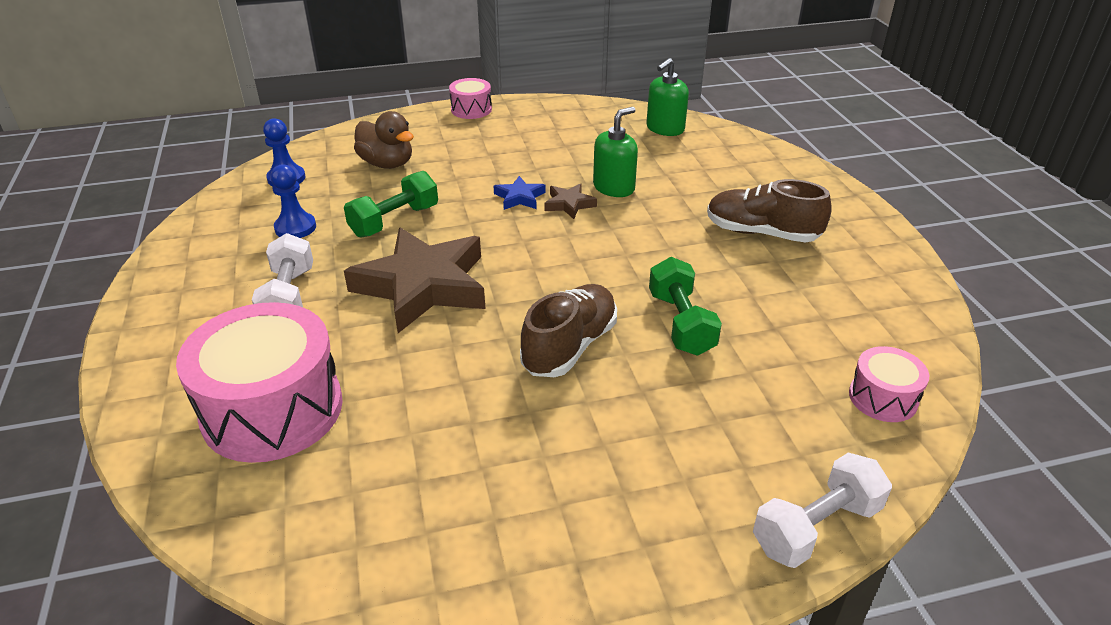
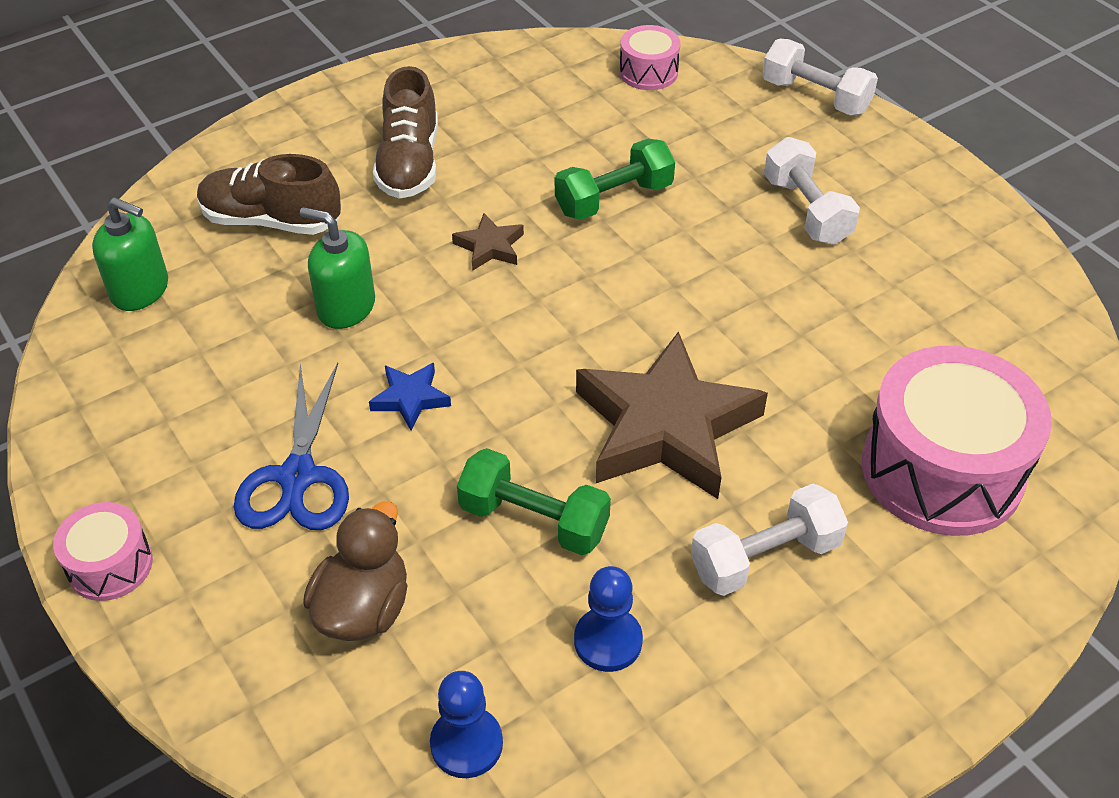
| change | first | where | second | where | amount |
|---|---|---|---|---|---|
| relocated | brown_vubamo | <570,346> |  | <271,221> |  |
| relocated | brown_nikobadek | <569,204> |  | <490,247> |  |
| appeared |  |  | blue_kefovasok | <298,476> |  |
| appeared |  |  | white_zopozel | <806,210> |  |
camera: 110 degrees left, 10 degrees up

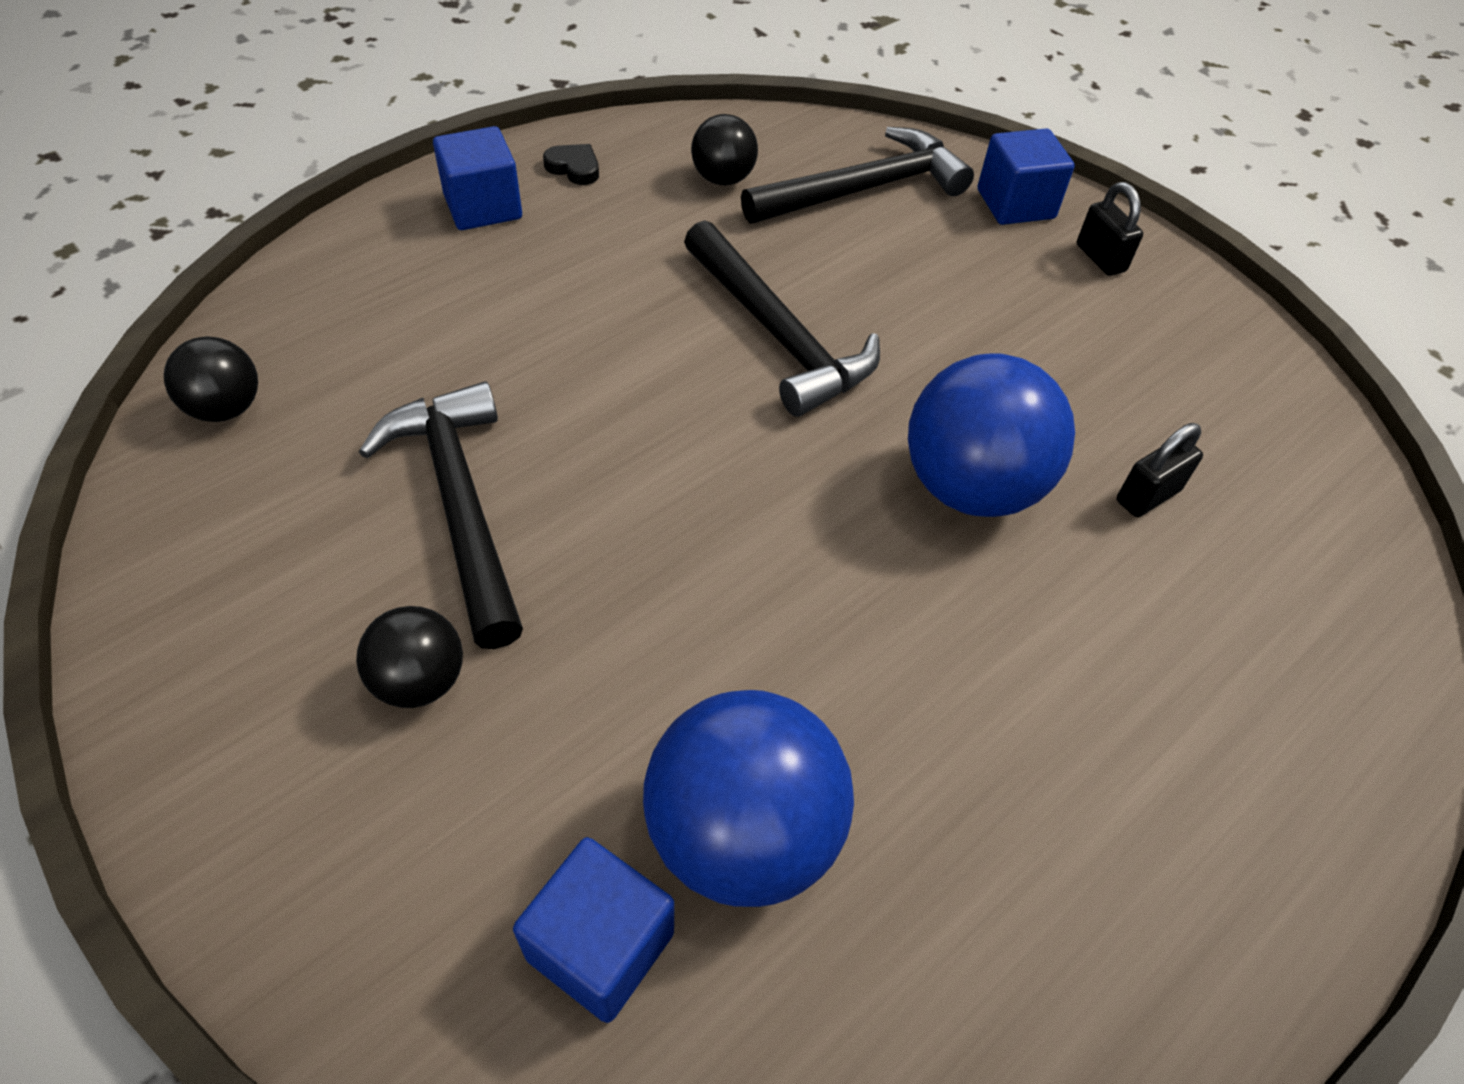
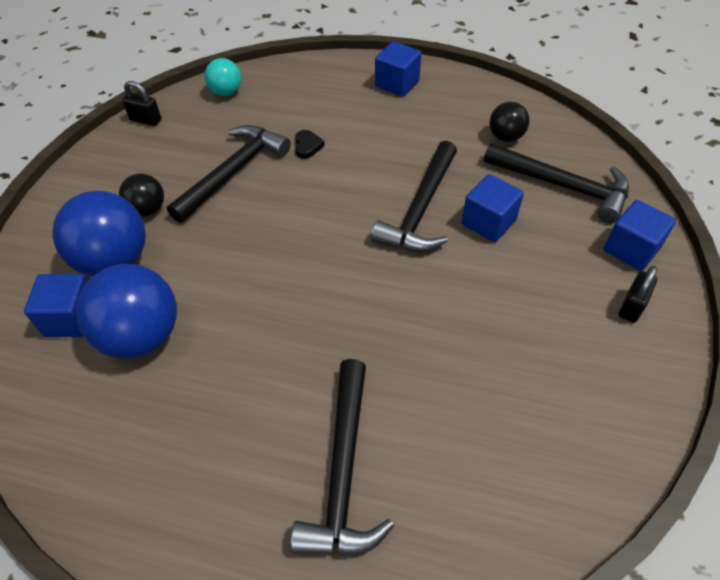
| change | first | where | second | where | amount |
|---|---|---|---|---|---|
| colour | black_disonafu | <226,408> | turquoise_disonafu | <226,92> |  |
| relocated | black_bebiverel | <574,168> |  | <307,146> |  |
| relocated | blue_disonafu | <970,487> |  | <114,261> |  |
| relocated | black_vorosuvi | <1147,496> |  | <146,120> |  |
| appeared |  |  | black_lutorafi | <343,472> |  |
| appeared |  |  | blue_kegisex | <488,222> |  |
camera: 60 degrees right, 0 degrees up

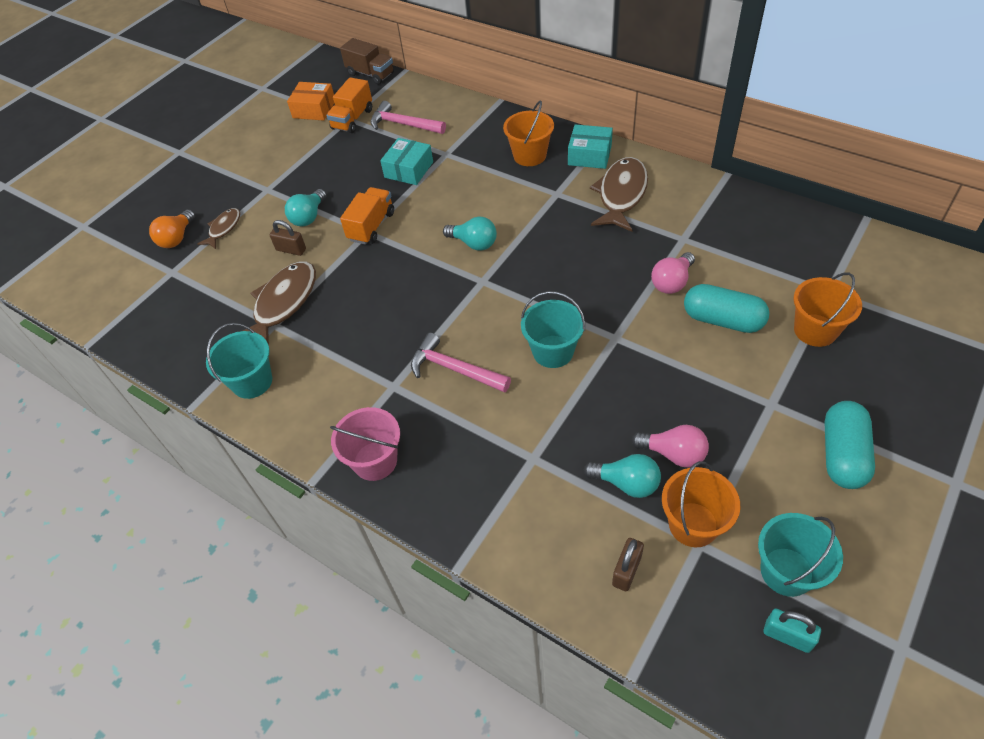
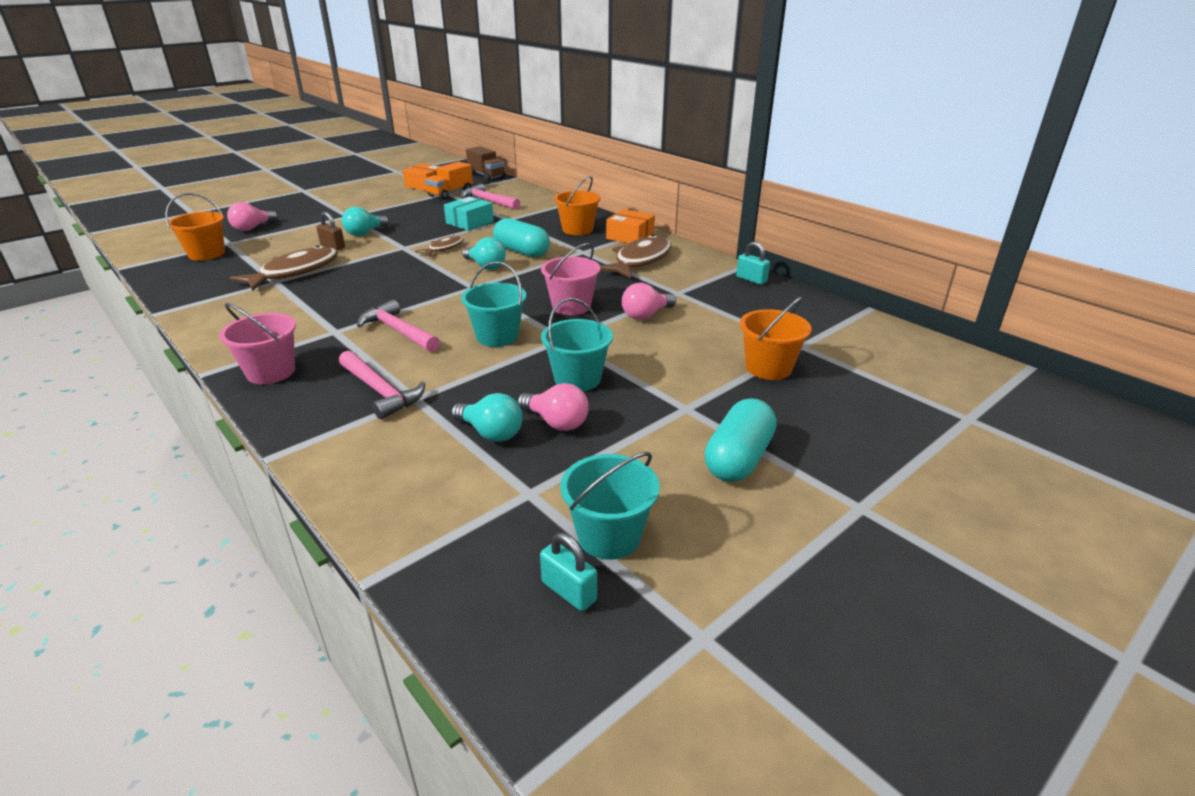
| change | first | where | second | where | amount |
|---|---|---|---|---|---|
| colour | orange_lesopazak | <177,238> | pink_lesopazak | <253,228> |  |
| relocated | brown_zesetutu | <223,228> |  | <443,248> |  |
| relocated | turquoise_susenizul | <252,382> |  | <577,379> |  |
| missing | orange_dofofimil | <371,226> |  |  |  |
| colour | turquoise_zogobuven | <589,155> | orange_zogobuven | <630,236> |  |
| missing | brown_vorosuvi | <626,570> |  |  |  |
| relocated | orange_susenizul | <693,524> |  | <206,254> |  |
| relocated | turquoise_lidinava | <722,320> |  | <521,252> |  |
| appeared |  |  | pink_lutorafi | <380,391> |  |
| appeared |  |  | pink_susenizul | <571,306> |  |
| appeared |  |  | turquoise_vorosuvi | <751,279> |  |
camera: 10 degrees right, 20 degrees down

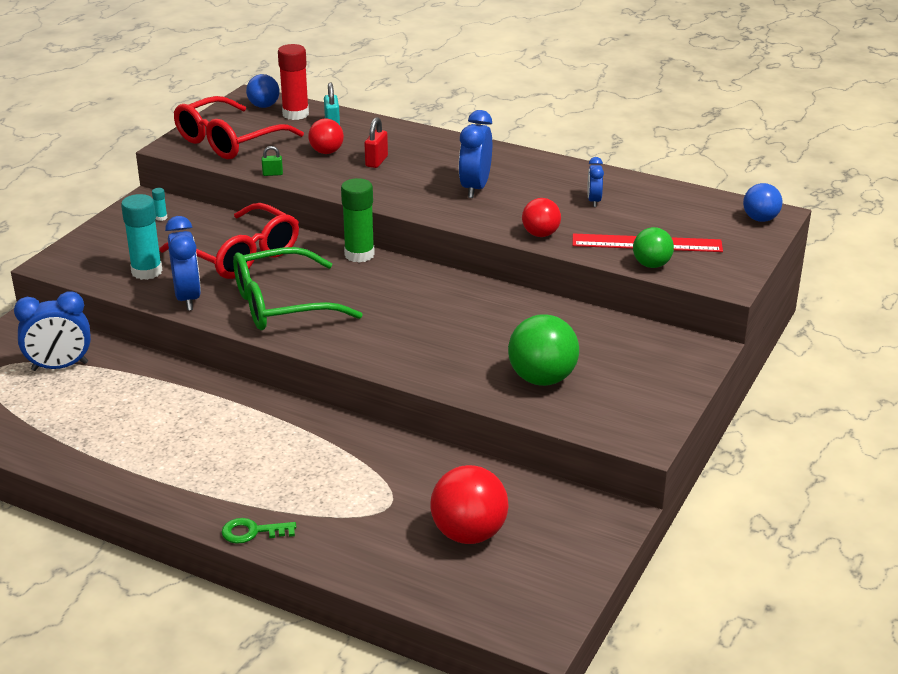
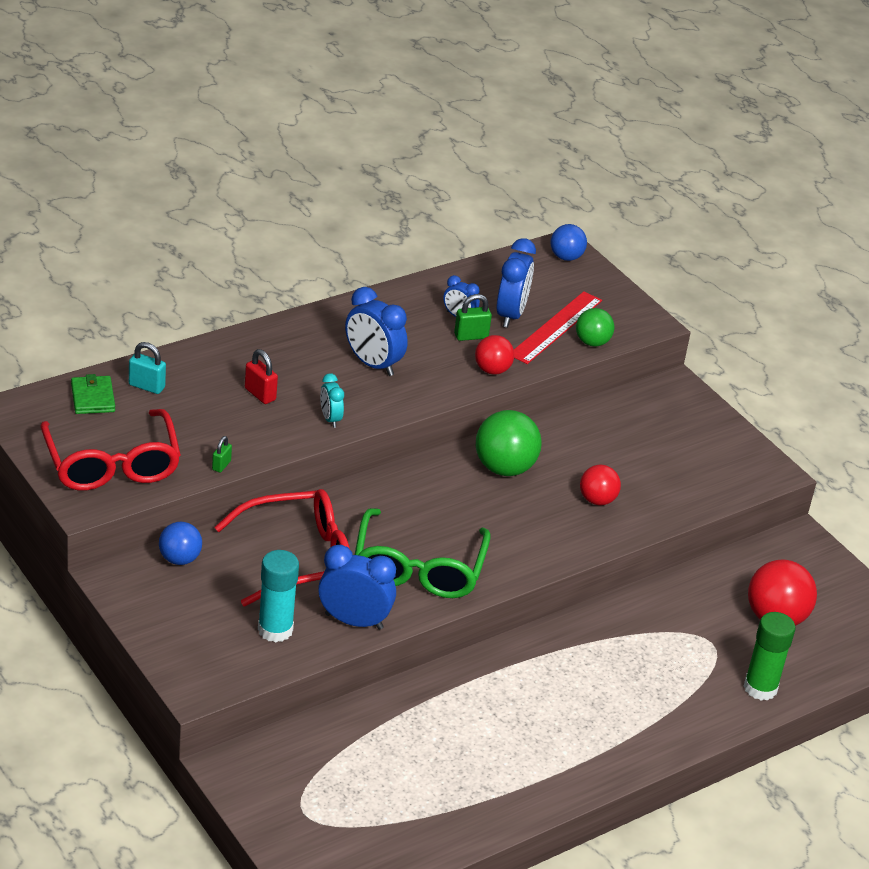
| change | first | where | second | where | amount |
|---|---|---|---|---|---|
| relocated | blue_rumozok | <60,366> |  | <510,315> |  |
| missing | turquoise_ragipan | <161,218> |  |  |  |
| missing | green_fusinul | <252,532> |  |  |  |
| relocated | blue_disonafu | <264,106> |  | <179,559> |  |
| exchanged | red_ragipan | <295,114> | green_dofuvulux | <92,398> |  |
| relocated | red_disonafu | <326,152> |  | <597,500> |  |
| relocated | green_ragipan | <359,255> |  | <760,688> |  |
| relocated | green_disonafu | <542,379> |  | <504,468> |  |
| appeared |  |  | turquoise_rumozok | <330,419> |  |
| appeared |  |  | green_vorosuvi | <471,336> |  |
camera: 65 degrees left, 5 degrees up

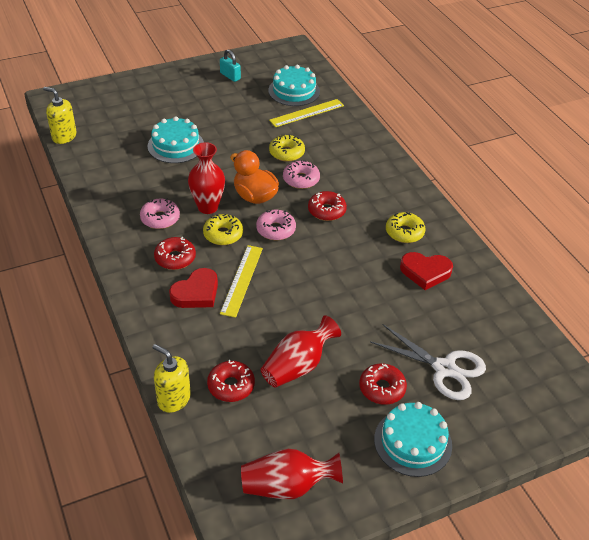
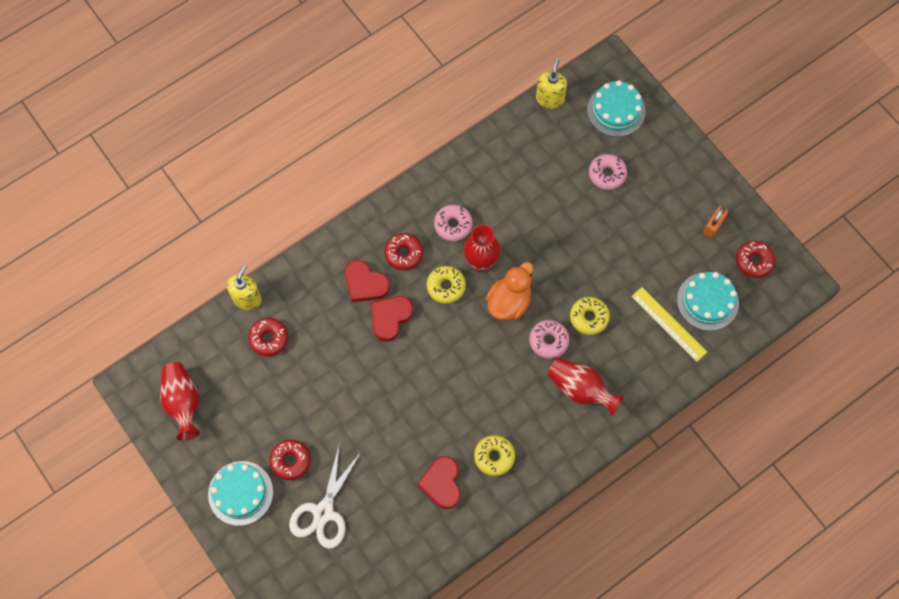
| change | first | where | second | where | amount |
|---|---|---|---|---|---|
| relocated | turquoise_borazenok | <175,145> |  | <616,110> |  |
| colour | turquoise_vorosuvi | <230,76> | orange_vorosuvi | <713,226> |  |
| exchanged | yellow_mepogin | <241,280> | red_bebiverel | <390,318> |  |
| relocated | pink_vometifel | <276,230> |  | <607,174> |  |
| relocated | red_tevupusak | <297,366> |  | <580,389> |  |
| relocated | red_vometifel | <326,211> |  | <754,261> |  |
camera: 80 degrees right, 25 degrees up

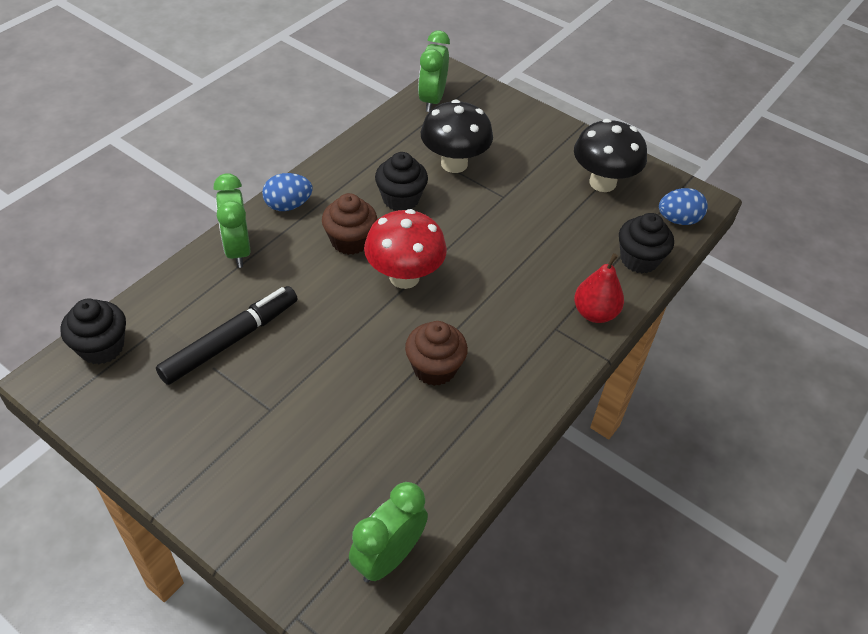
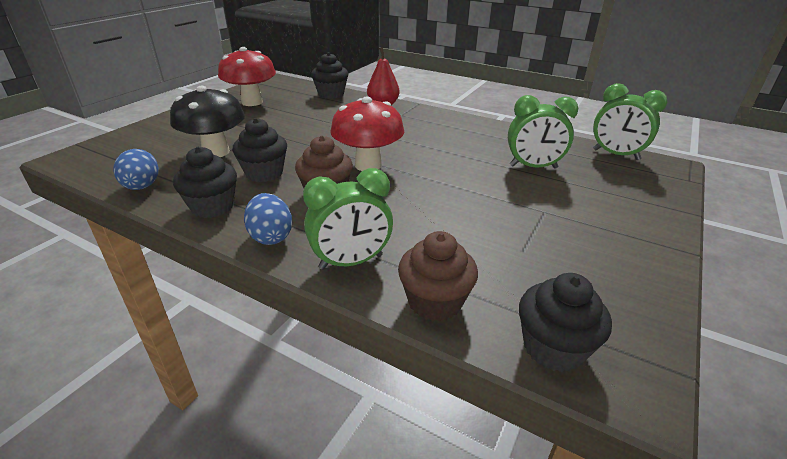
| change | first | where | second | where | amount |
|---|---|---|---|---|---|
| missing | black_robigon | <231,341> |  |  |  |
| relocated | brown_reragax | <434,368> |  | <435,302> |  |
| relocated | green_rumozok | <432,100> |  | <533,167> |  |
| colour | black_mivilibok | <602,183> | red_mivilibok | <252,102> |  |
| relocated | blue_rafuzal | <678,220> |  | <142,187> |  |
| appeared |  |  | black_reragax | <212,206> |  |
camera: 95 degrees left, 15 degrees down

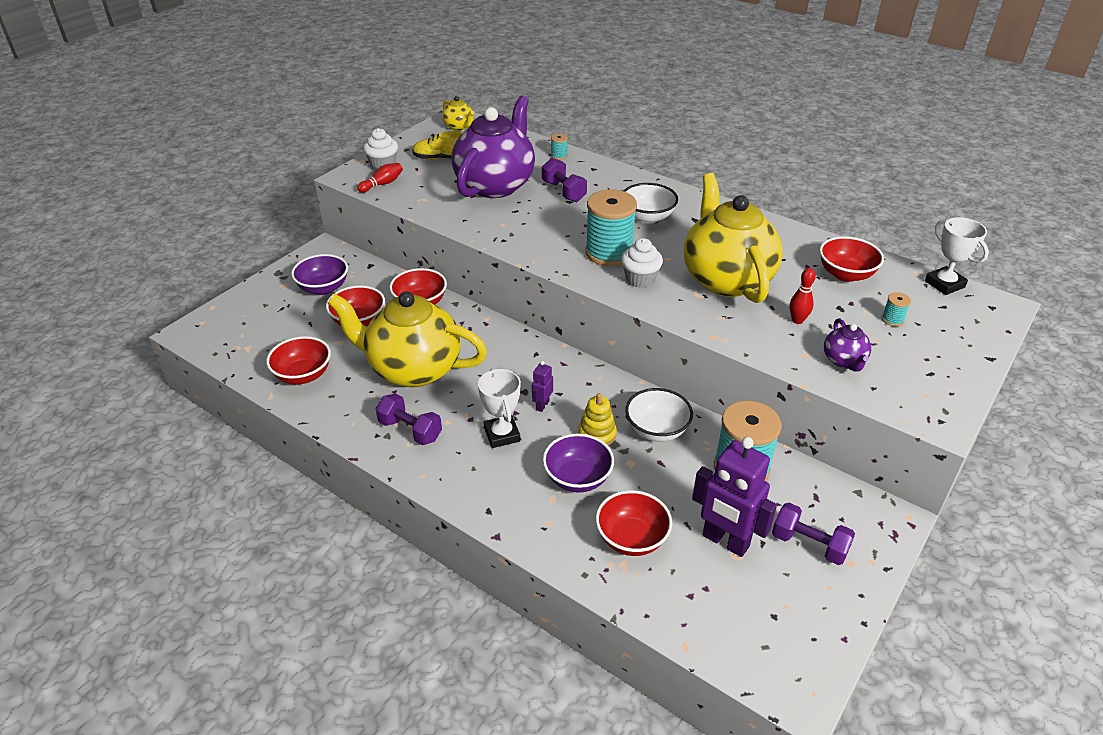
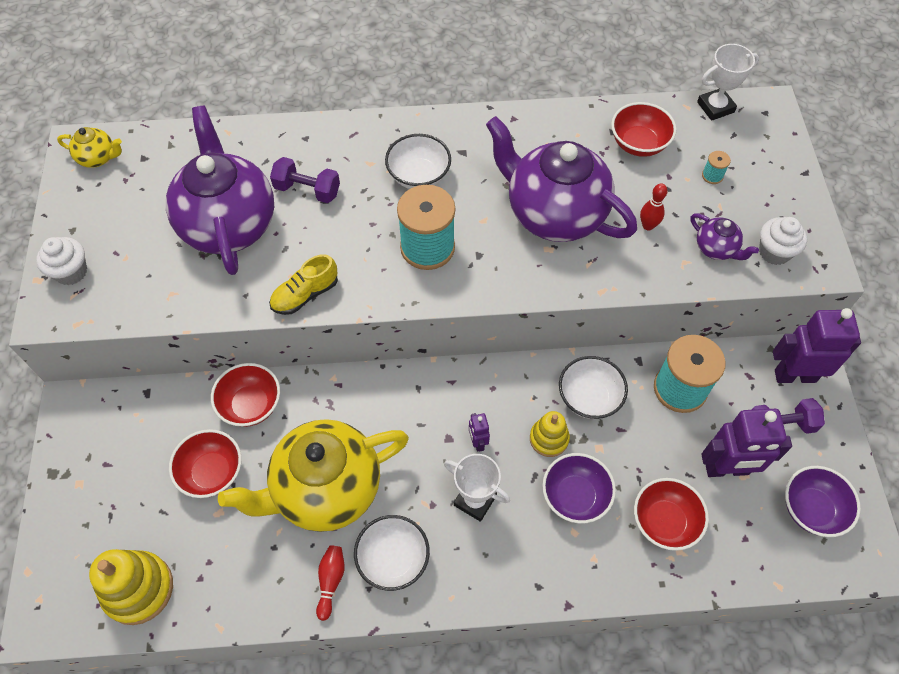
| change | first | where | second | where | amount |
|---|---|---|---|---|---|
| missing | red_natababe | <303,375> |  |  |  |
| relocated | purple_natababe | <323,288> |  | <811,509> |  |
| relocated | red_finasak | <382,184> |  | <331,581> |  |
| exchanged | purple_zopozel | <410,430> | white_natababe | <393,559> |  |
| relocated | yellow_vubamo | <440,158> |  | <305,294> |  |
| missing | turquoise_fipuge | <559,156> |  |  |  |
| relocated | white_reragax | <640,279> |  | <774,252> |  |
| colour | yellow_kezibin | <726,279> | purple_kezibin | <554,214> |  |
| spun | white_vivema | <944,284> |  | <715,107> | 45 degrees counterclockwise |
| appeared |  |  | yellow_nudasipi | <138,589> |  |
| appeared |  |  | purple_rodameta | <794,375> |  |
camera: 40 degrees left, 20 degrees up

